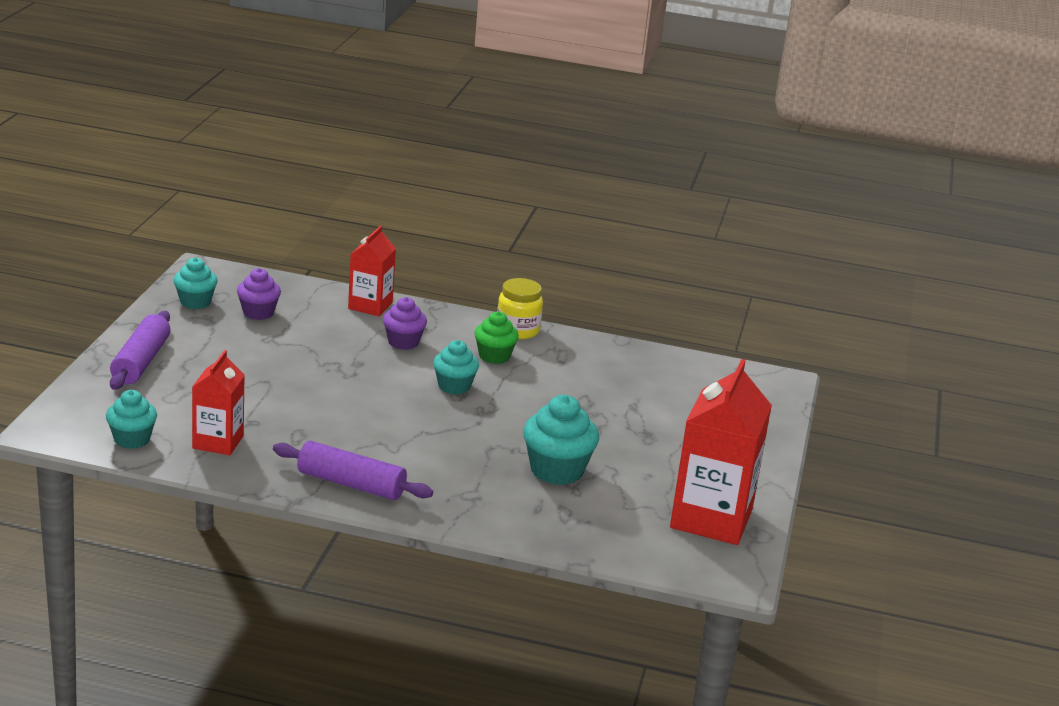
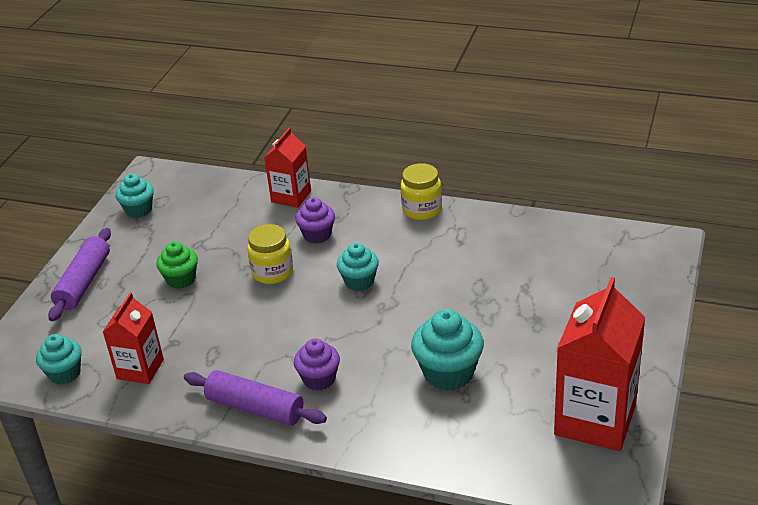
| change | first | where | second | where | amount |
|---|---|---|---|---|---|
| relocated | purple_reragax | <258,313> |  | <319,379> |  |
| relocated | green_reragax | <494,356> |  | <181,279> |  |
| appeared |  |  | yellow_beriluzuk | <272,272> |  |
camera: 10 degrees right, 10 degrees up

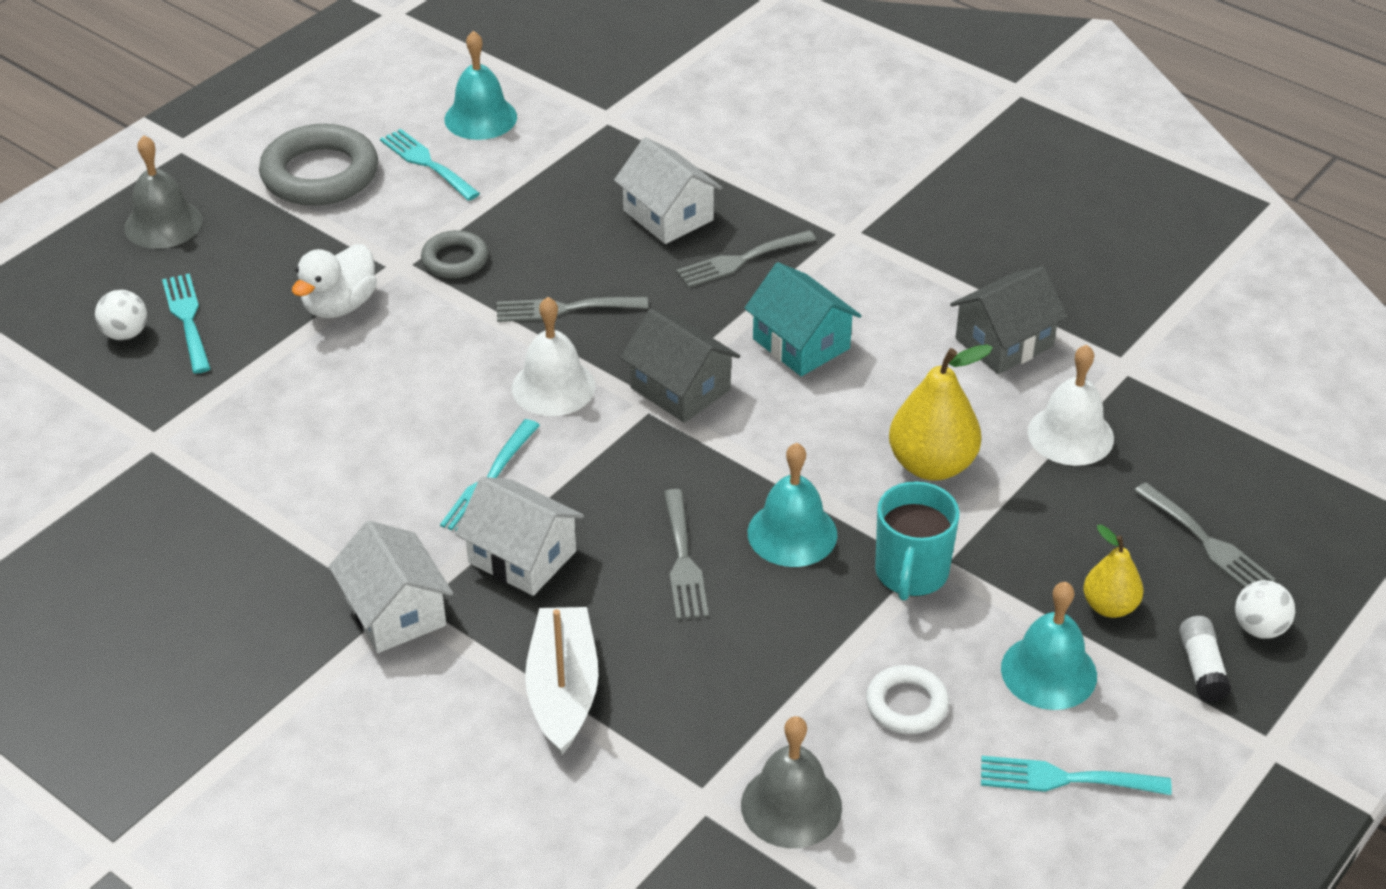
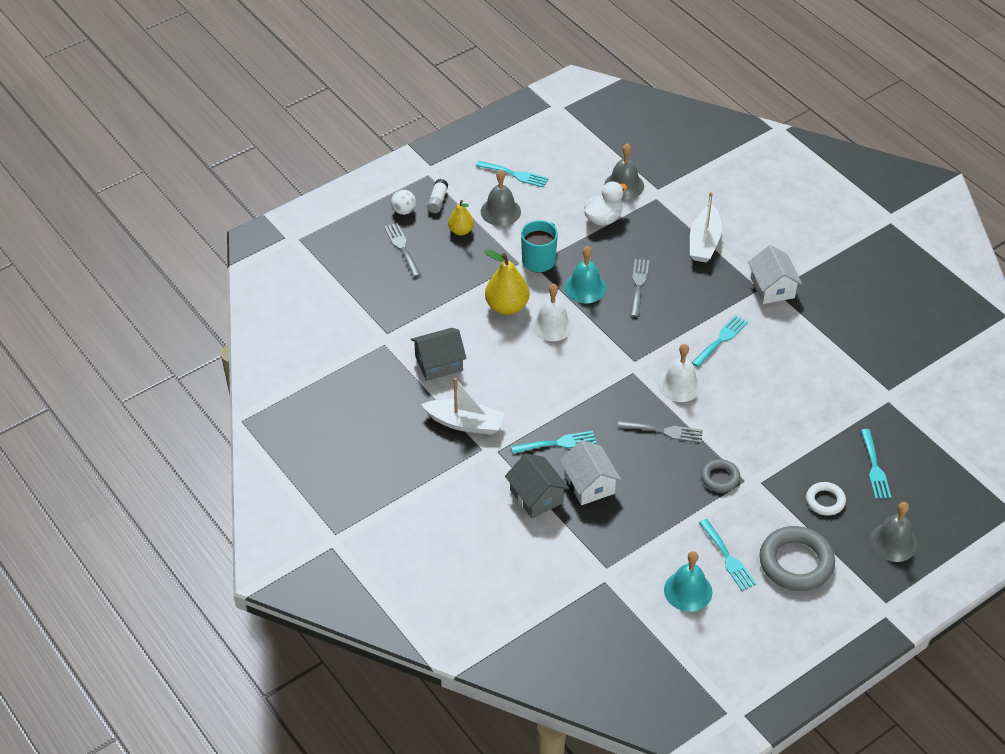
| change | first | where | second | where | amount |
|---|---|---|---|---|---|
| missing | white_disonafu | <125,333> |  |  |  |
| relocated | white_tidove | <340,305> |  | <603,218> |  |
| missing | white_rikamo | <522,557> |  |  |  |
| relocated | grey_rikamo | <680,389> |  | <536,496> |  |
| colour | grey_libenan | <740,260> | turquoise_libenan | <557,443> |  |
| missing | turquoise_rikamo | <801,343> |  |  |  |
| relocated | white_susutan | <906,704> |  | <825,501> |  |
| colour | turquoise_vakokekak | <1048,672> | grey_vakokekak | <500,211> |  |
| relocated | white_vakokekak | <1070,435> |  | <552,325> |  |
| appeared |  |  | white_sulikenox | <465,423> |  |
camera: 165 degrees left, 5 degrees up

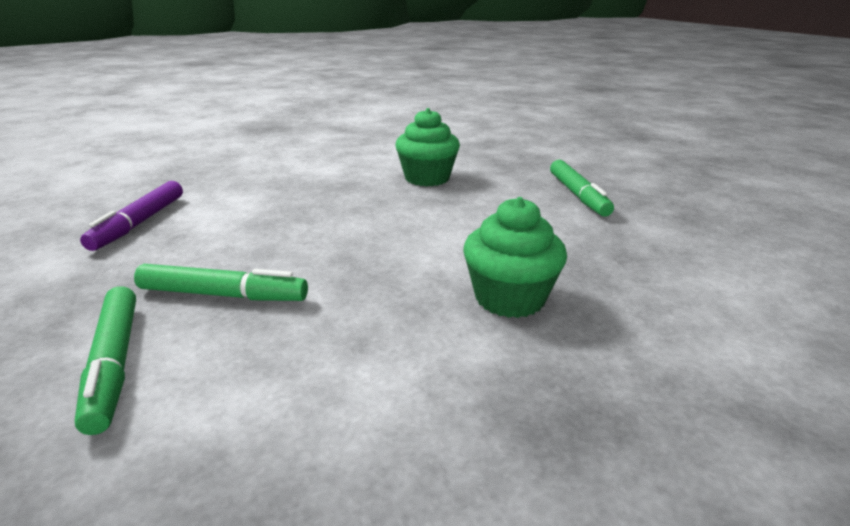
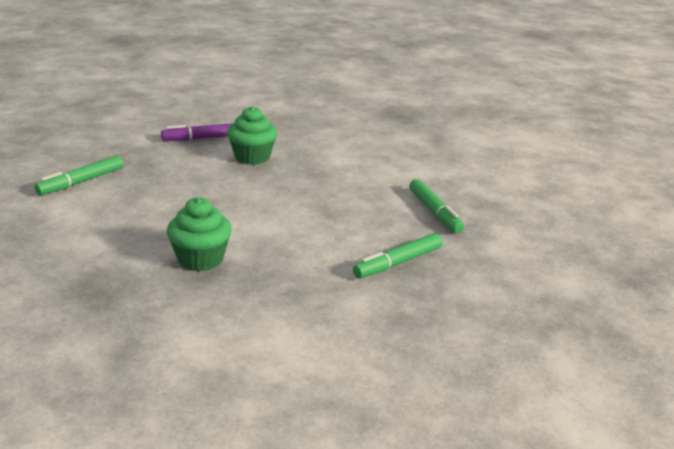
| change | first | where | second | where | amount |
|---|---|---|---|---|---|
| relocated | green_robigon | <223,295> |  | <434,212> |  |
| relocated | green_reragax | <427,178> |  | <252,157> |  |
camera: 60 degrees right, 0 degrees up

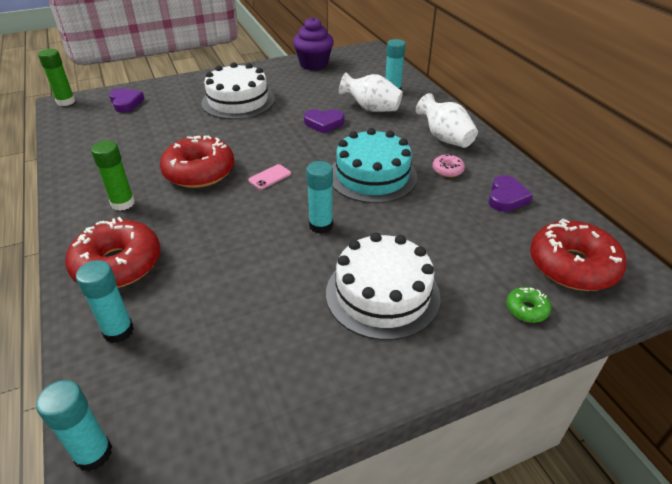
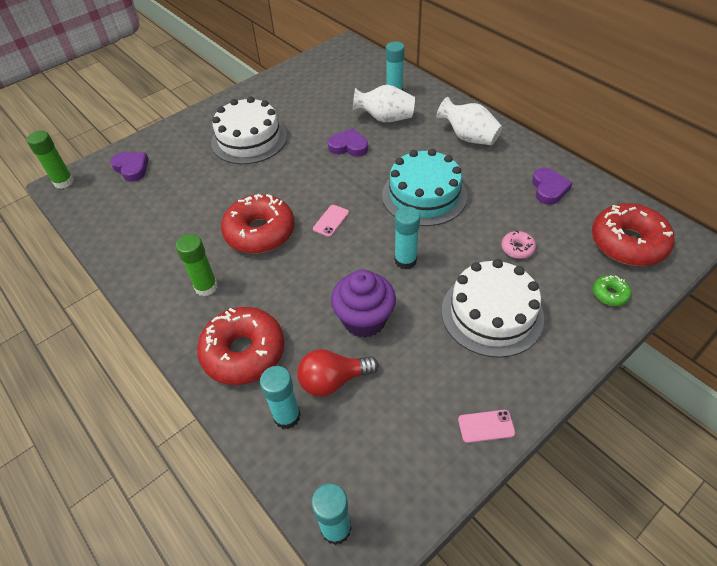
| change | first | where | second | where | amount |
|---|---|---|---|---|---|
| relocated | purple_reragax | <313,64> |  | <364,320> |  |
| spun | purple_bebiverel | <324,123> |  | <349,146> | 150 degrees counterclockwise |
| relocated | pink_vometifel | <447,170> |  | <517,248> |  |
| appeared |  |  | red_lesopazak | <333,380> |  |
| appeared |  |  | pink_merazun | <486,426> |  |
camera: 15 degrees left, 10 degrees up

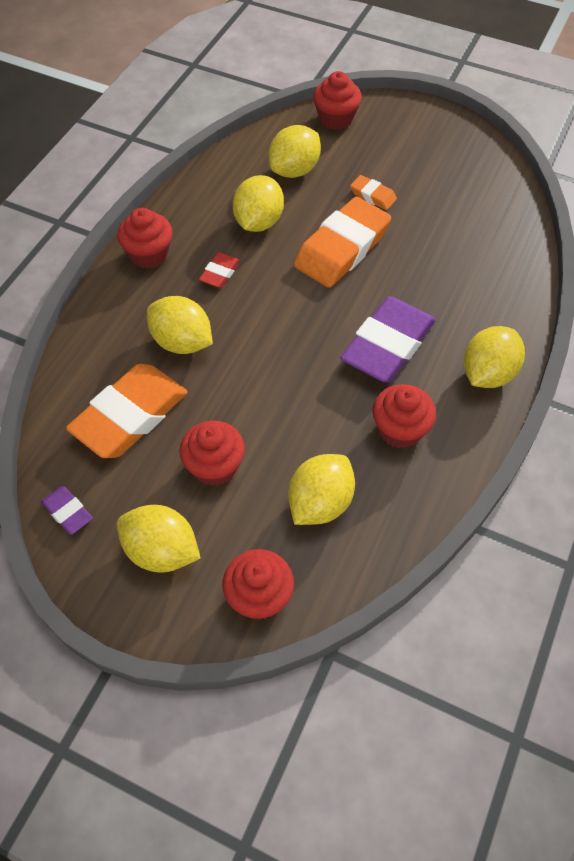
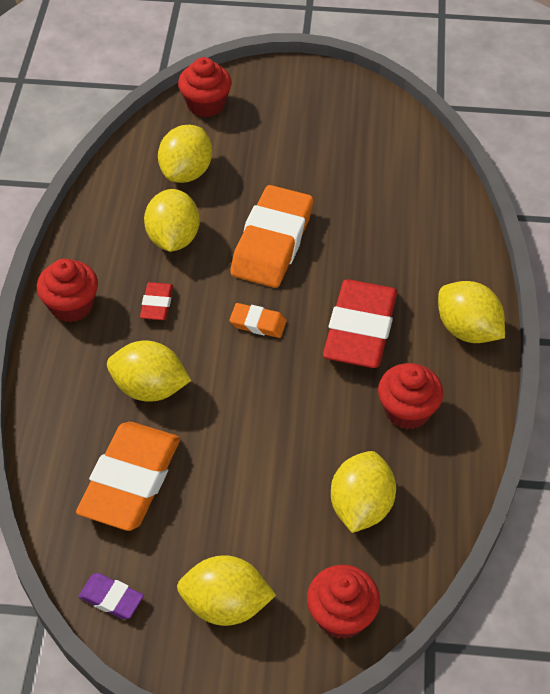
| change | first | where | second | where | amount |
|---|---|---|---|---|---|
| missing | red_reragax | <214,466> |  |  |  |
| colour | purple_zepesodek | <388,345> | red_zepesodek | <360,329> |  |
| relocated | orange_zepesodek | <373,195> |  | <258,323> |  |
| spun | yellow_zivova | <487,373> |  | <467,330> | 60 degrees counterclockwise |
camera: 20 degrees left, 5 degrees down

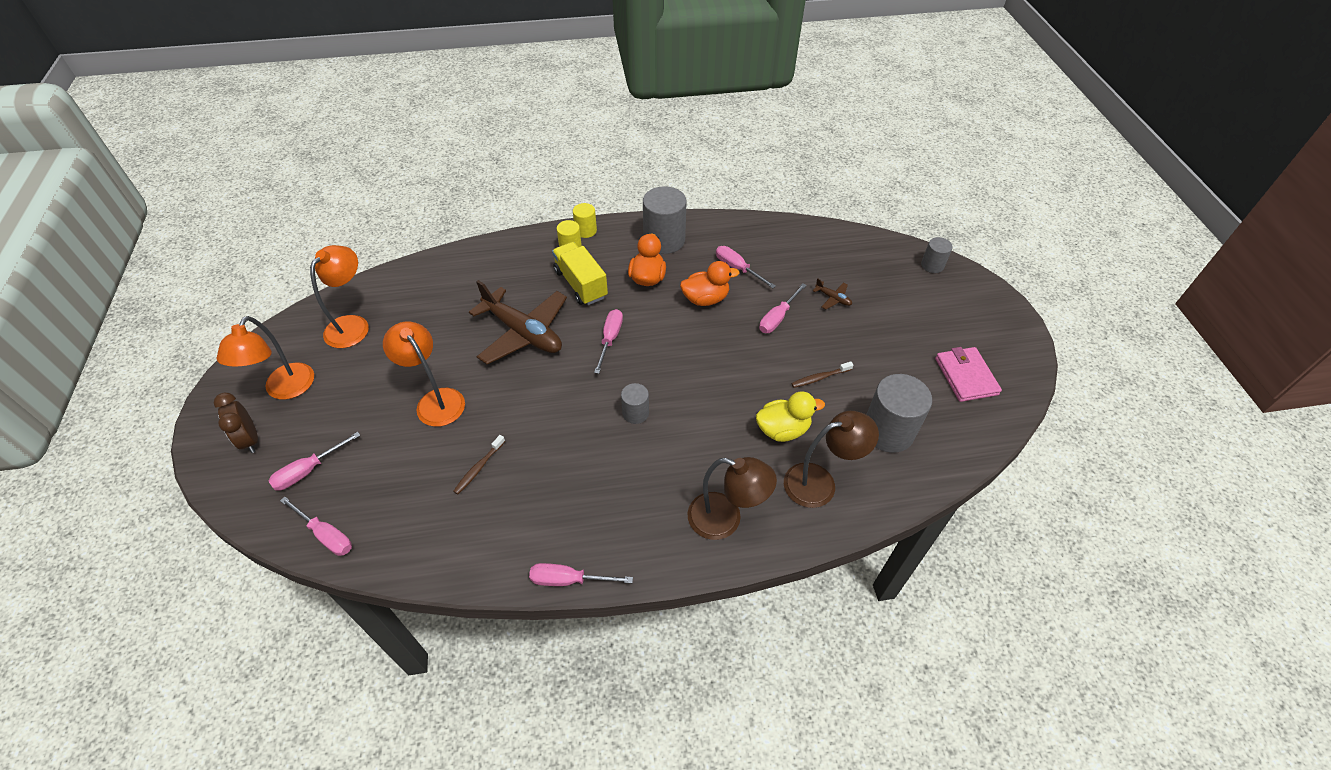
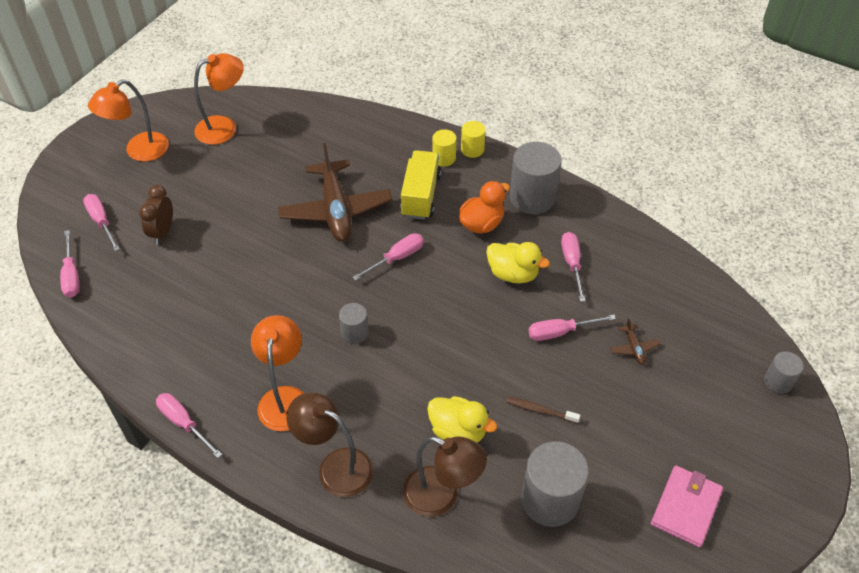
| change | first | where | second | where | amount |
|---|---|---|---|---|---|
| relocated | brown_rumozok | <250,439> |  | <162,232> |  |
| spun | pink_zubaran | <308,470> |  | <101,222> | 60 degrees clockwise |
| relocated | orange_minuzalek | <435,400> |  | <284,398> |  |
| missing | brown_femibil | <478,468> |  |  |  |
| colour | orange_tidove | <705,299> | yellow_tidove | <513,274> |  |
| spun | brown_minuzalek | <725,519> |  | <335,466> | 150 degrees clockwise |
camera: 40 degrees right, 0 degrees up

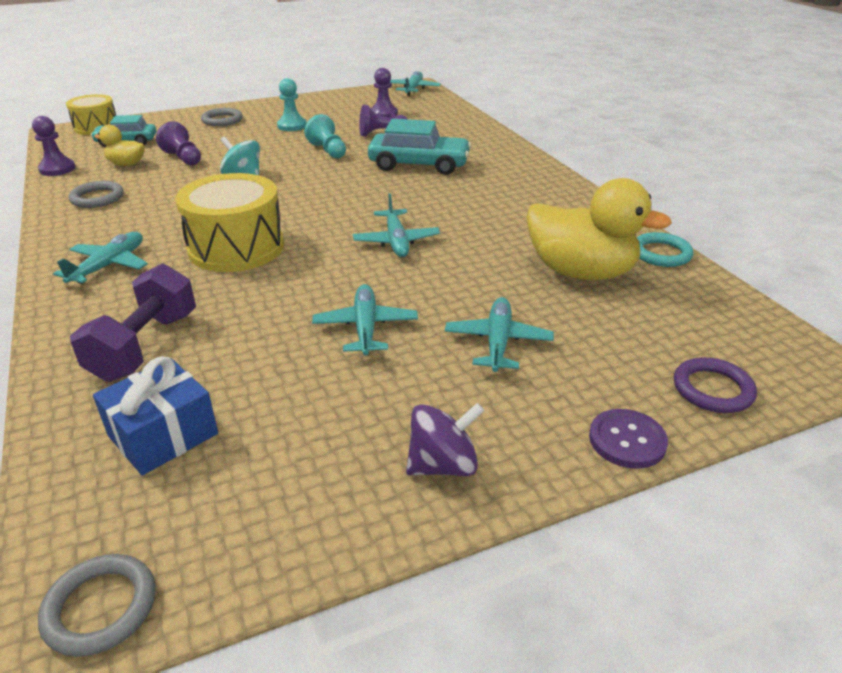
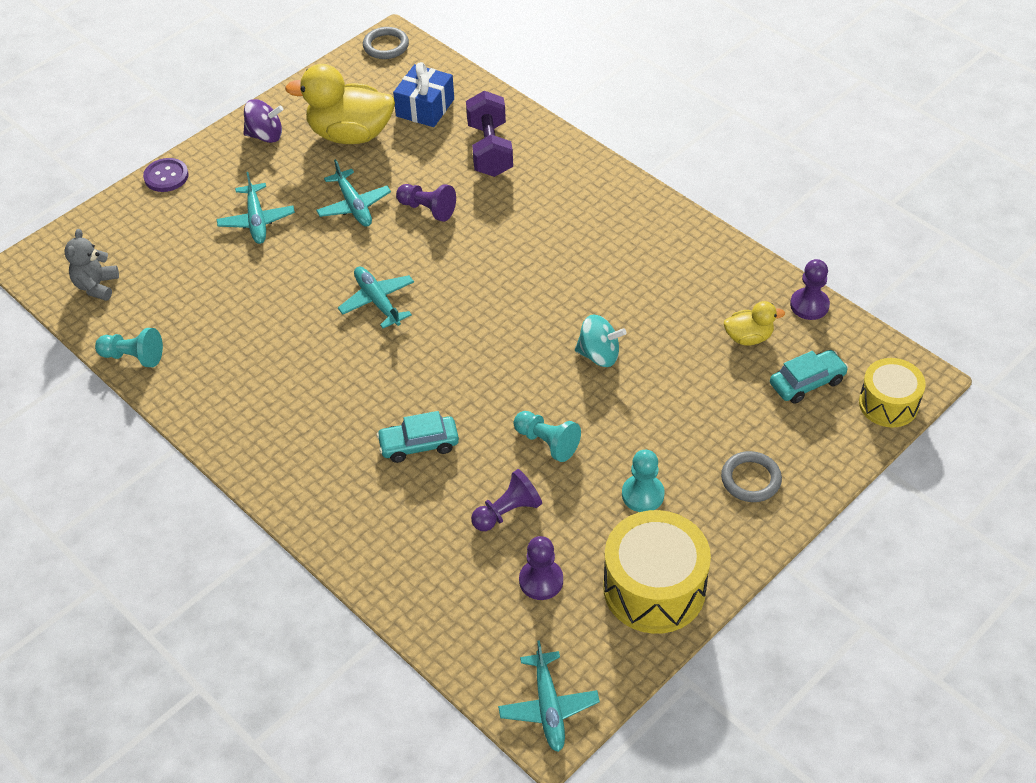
| change | first | where | second | where | amount |
|---|---|---|---|---|---|
| missing | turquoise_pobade | <108,266> |  |  |  |
| missing | grey_susutan | <97,198> |  |  |  |
| relocated | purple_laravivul | <183,158> |  | <427,209> |  |
| relocated | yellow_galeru | <236,247> |  | <654,588> |  |
| size | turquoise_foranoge | <419,165> |  | <419,444> | x0.64 |
| spun | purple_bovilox | <443,465> |  | <265,135> | 135 degrees counterclockwise |
| relocated | yellow_tidove | <581,272> |  | <350,134> |  |
| exchanged | turquoise_susutan | <661,253> | turquoise_laravivul | <133,357> |  |
| missing | purple_susutan | <712,389> |  |  |  |
| appeared |  |  | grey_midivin | <96,286> |  |
camera: 160 degrees right, 15 degrees up

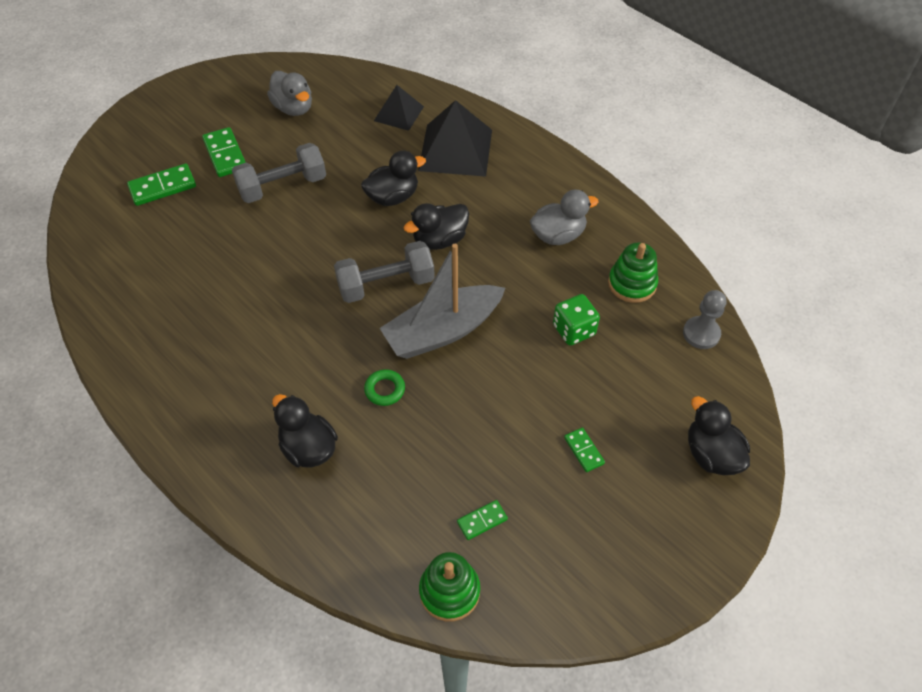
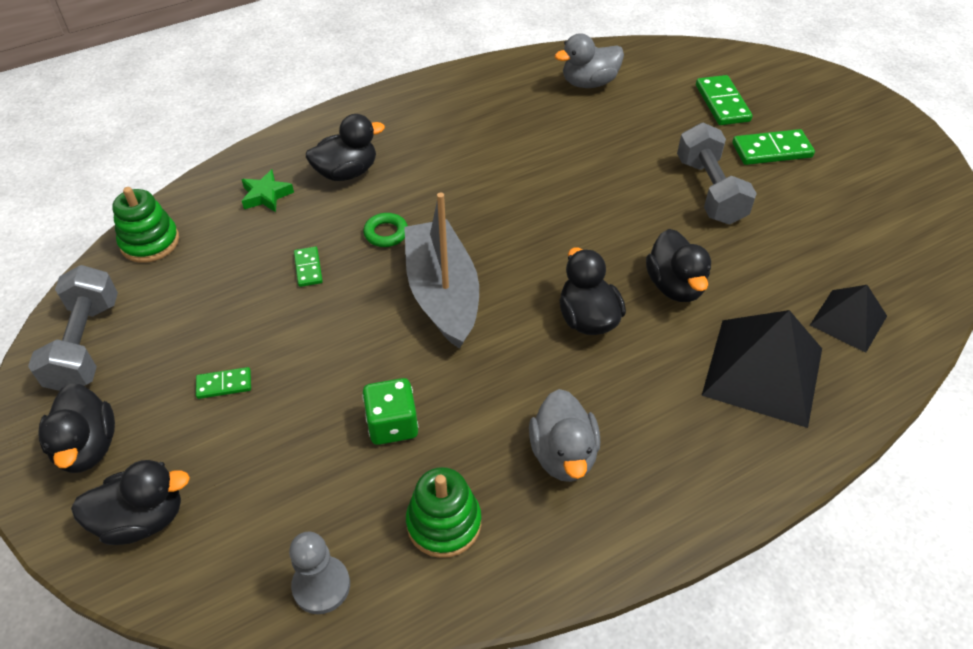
| change | first | where | second | where | amount |
|---|---|---|---|---|---|
| relocated | grey_tidove | <293,108> |  | <589,83> |  |
| relocated | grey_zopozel | <386,285> |  | <85,345> |  |
| relocated | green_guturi | <482,521> |  | <308,268> |  |
| appeared |  |  | black_tidove | <87,447> |  |
| appeared |  |  | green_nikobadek | <266,195> |  |
camera: 105 degrees right, 5 degrees down

